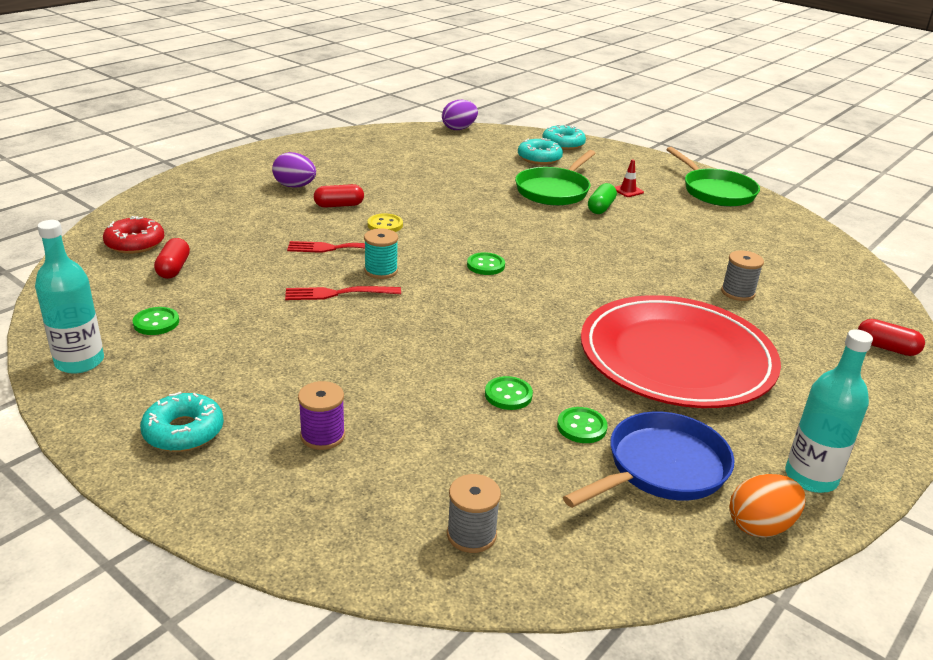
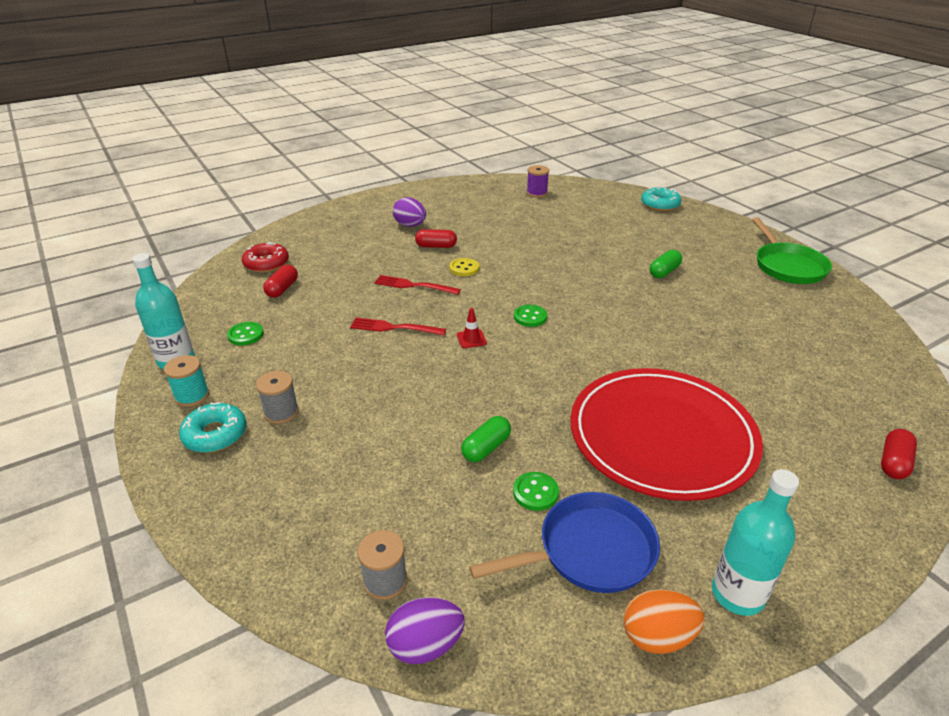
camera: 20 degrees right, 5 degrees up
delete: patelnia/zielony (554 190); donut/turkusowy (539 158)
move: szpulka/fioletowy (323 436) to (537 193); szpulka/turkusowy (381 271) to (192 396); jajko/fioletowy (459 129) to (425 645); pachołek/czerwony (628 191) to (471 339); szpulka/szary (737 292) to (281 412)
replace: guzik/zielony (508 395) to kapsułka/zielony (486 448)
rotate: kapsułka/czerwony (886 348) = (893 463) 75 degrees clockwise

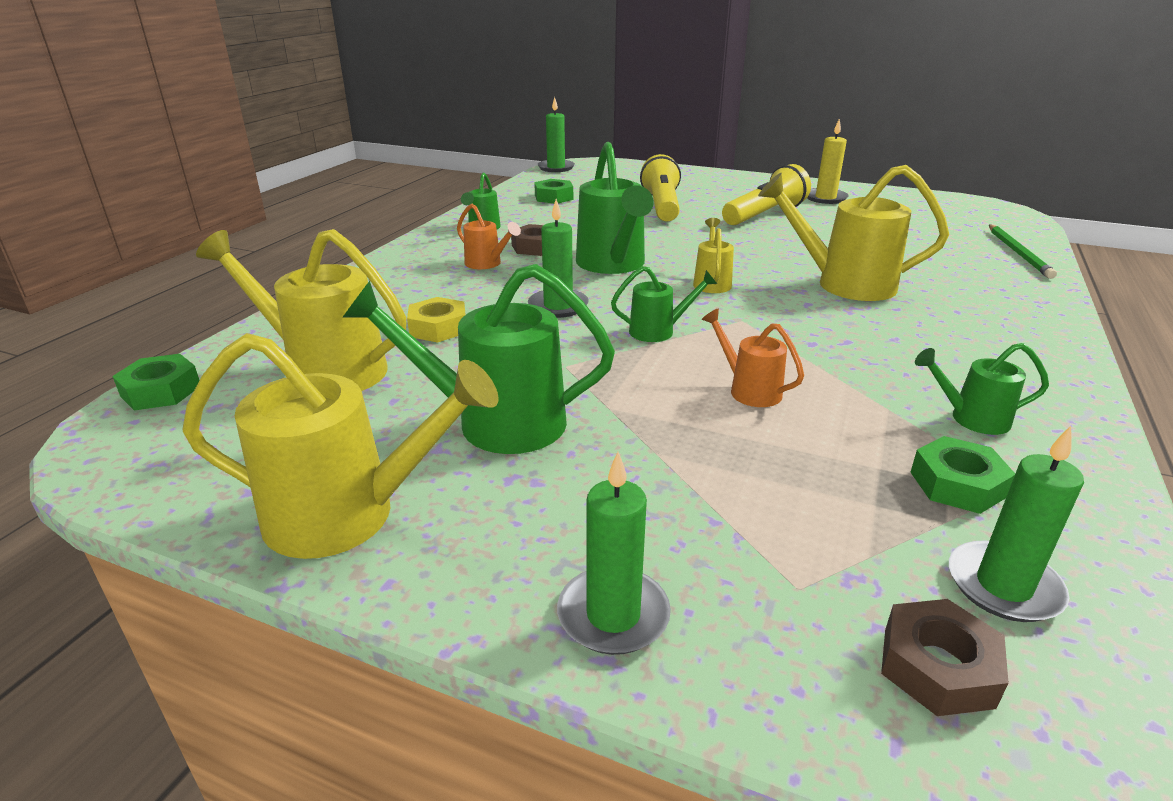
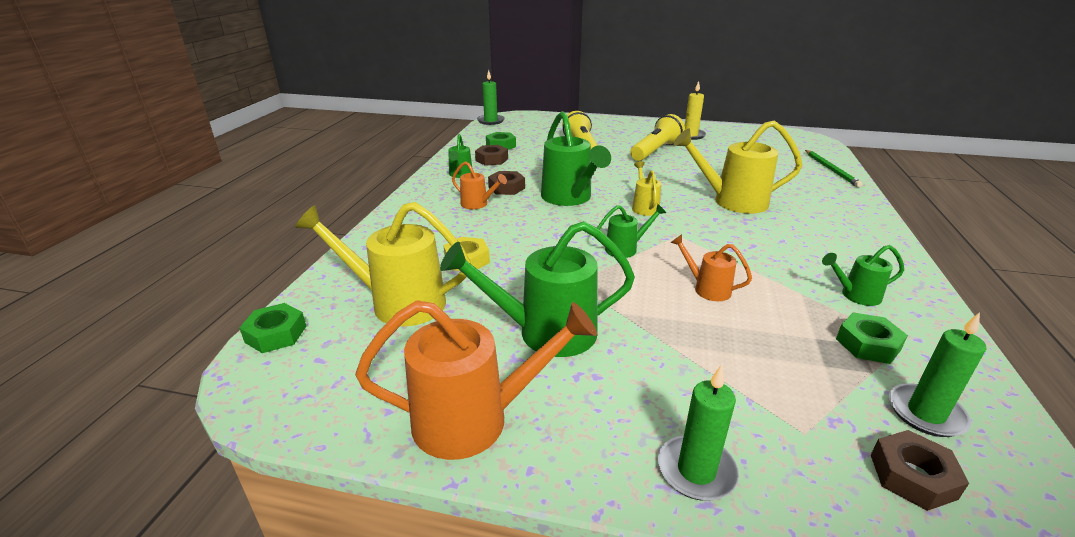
camera: 10 degrees left, 0 degrees up
delete: świeca/zielony (558 306)
insert: nakrętka/brązowy (492 159)
recolor: konewka/żółty (349 515) to konewka/pomarańczowy (475 420)

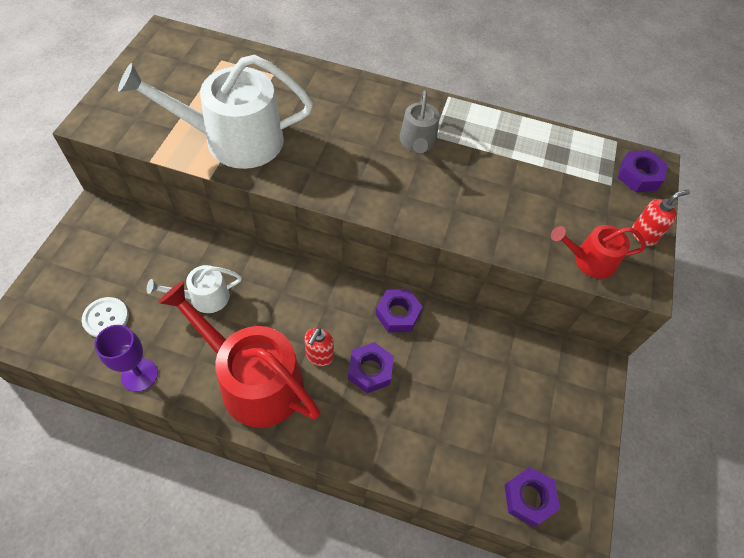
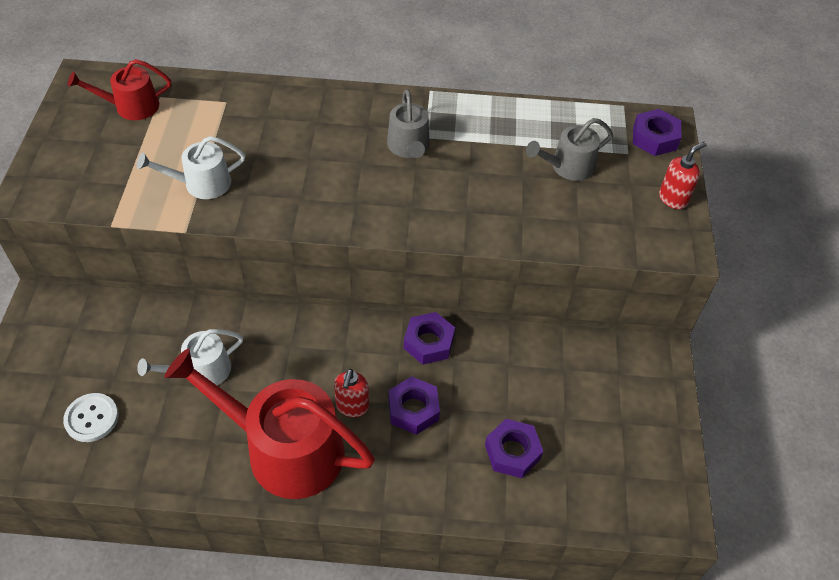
camera: 10 degrees left, 5 degrees down
delete: kielich/fioletowy (139 375)
insert: konewka/szary (568 167)
move: nakrętka/fioletowy (528 498) to (512 452); konewka/czerwony (589 260) to (131 106)
resize: konewka/biały (234 140) = (201 184) x0.51

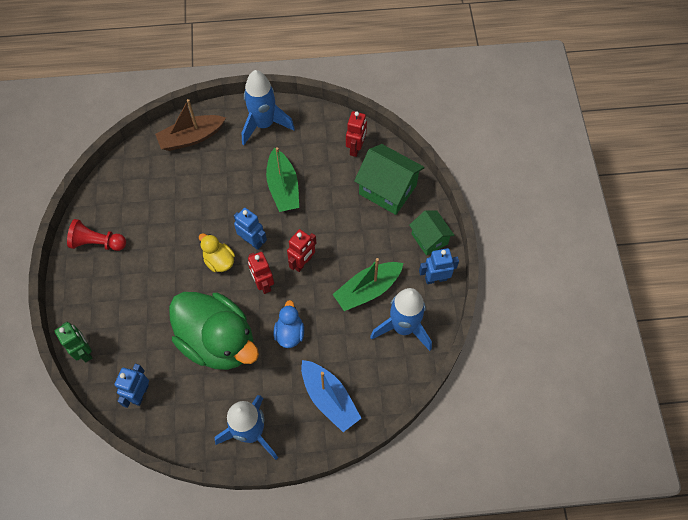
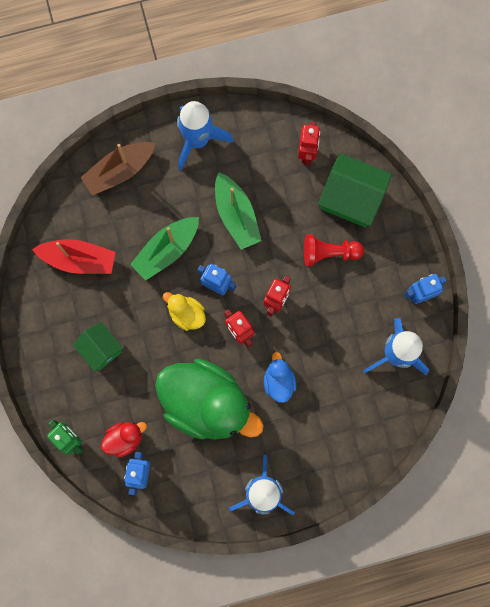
camera: 10 degrees left, 15 degrees up
delete: łódka/niebieski (329 398)
insert: łódka/czerwony (78 259); kaczka/czerwony (124 438)
move: pionek/czerwony (97 242) to (329 253); łódka/zielony (367 289) to (167 250); domek/zielony (429 239) to (101 349)

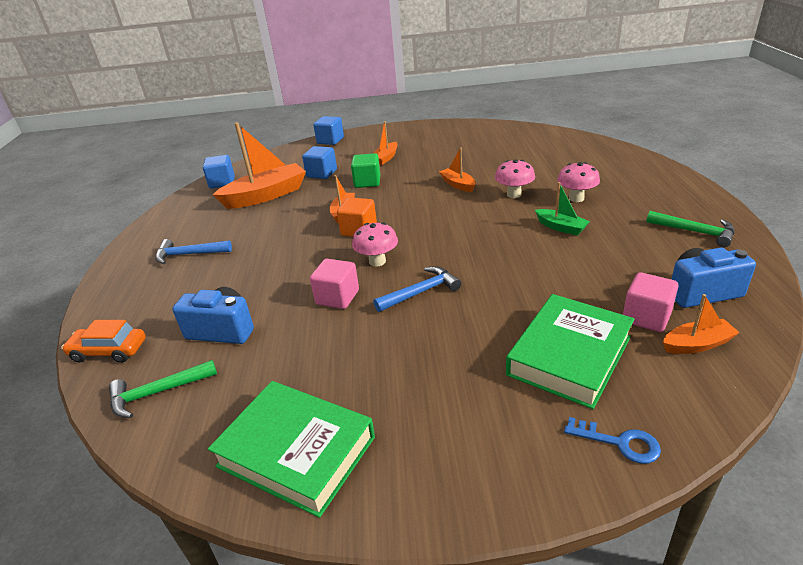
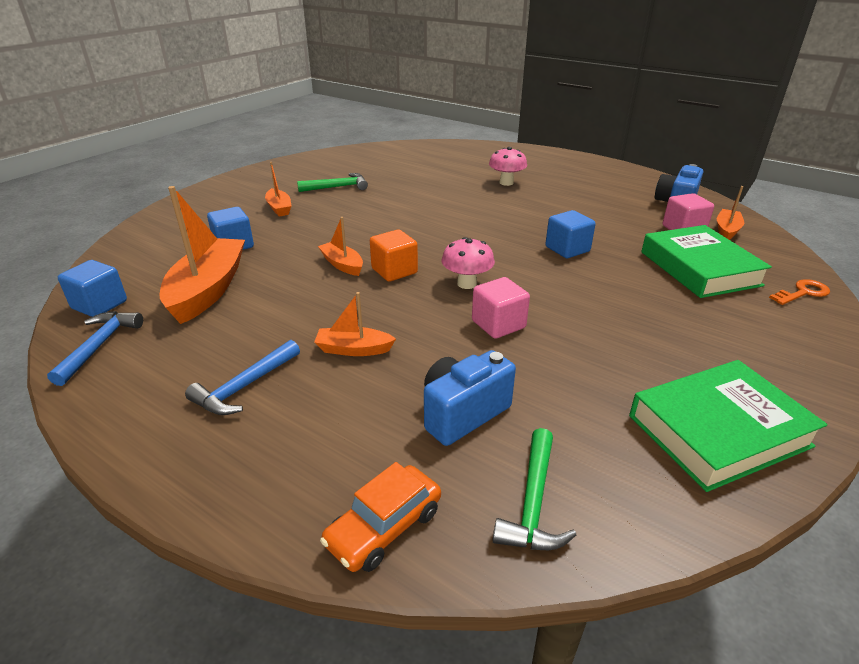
camera: 55 degrees left, 0 degrees up
delete: sześcian/zielony (367 182); grzyb/różowy (514 194); łódka/zielony (561 227)
move: sześcian/niebieski (330 141) to (567 249); młotek/niebieski (421 292) to (99 345); łódka/pomarańczowy (458 185) to (353 349); młotek/zielony (695 232) to (337 187)
recolor: klucz/niebieski (619 442) to klucz/pomarańczowy (803 292)

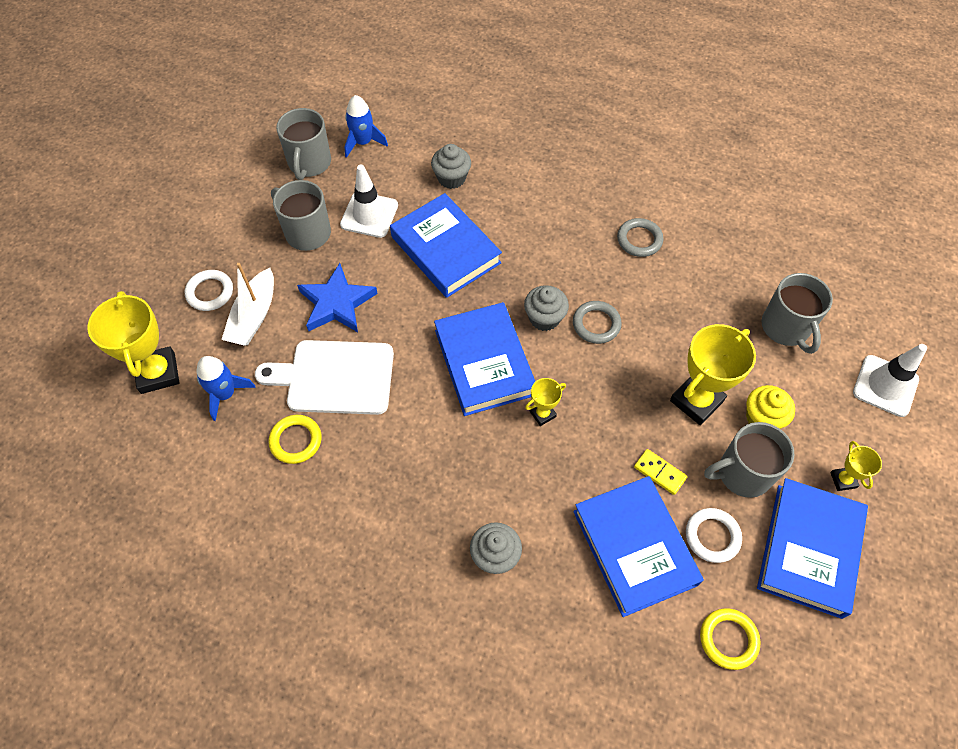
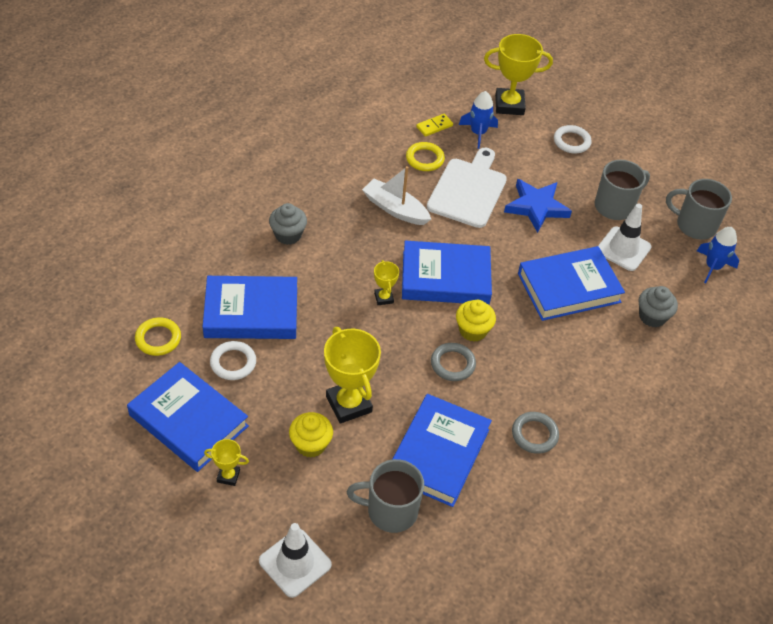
camera: 105 degrees right, 10 degrees down
delete: kubek/szary (742 473)
insert: książka/niebieski (438 453)
move: łódka/biały (254 316) to (395 209); kostka domina/żółty (659 472) to (434 126)
recolor: muffinka/szary (544 318) to muffinka/żółty (473 330)

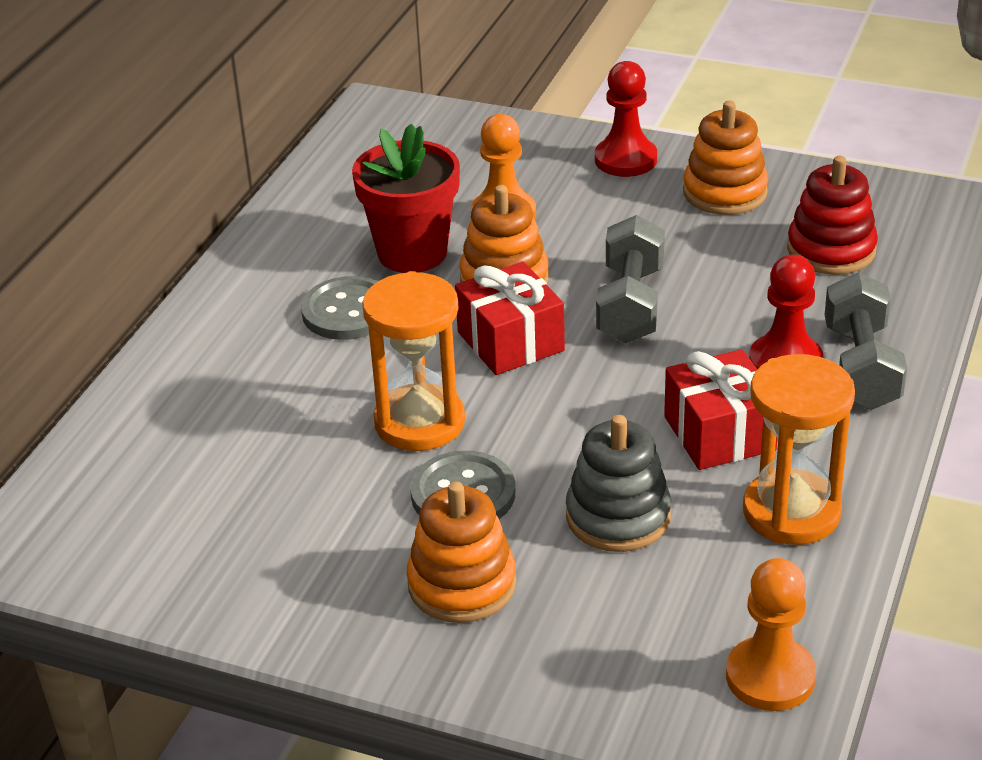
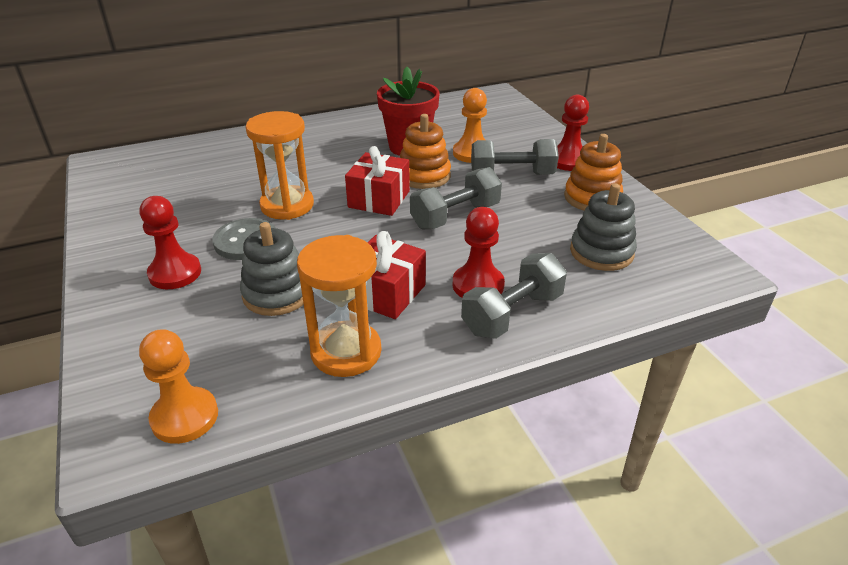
camera: 45 degrees right, 0 degrees up
delete: guzik/szary (348 311)
insert: hantel/szary (512 175)
replace: zabawka nakładanka/pomarańczowy (462 584) to pionek/czerwony (175 273)
recolor: zabawka nakładanka/czerwony (831 250) to zabawka nakładanka/szary (601 252)

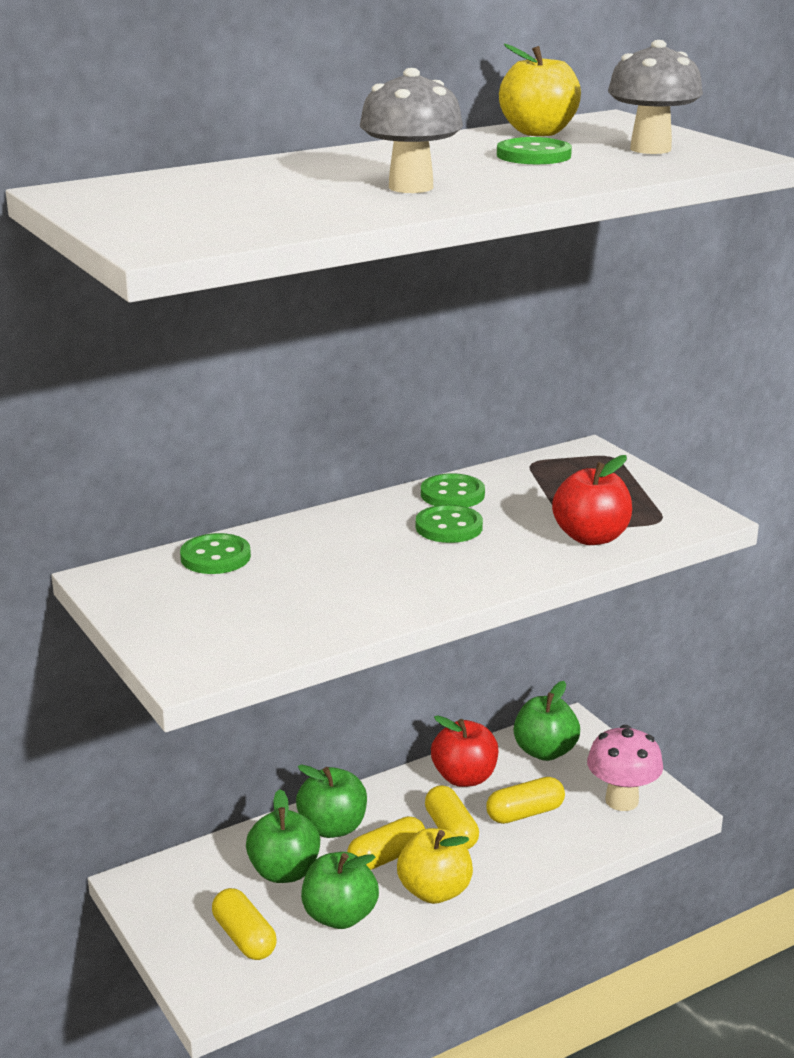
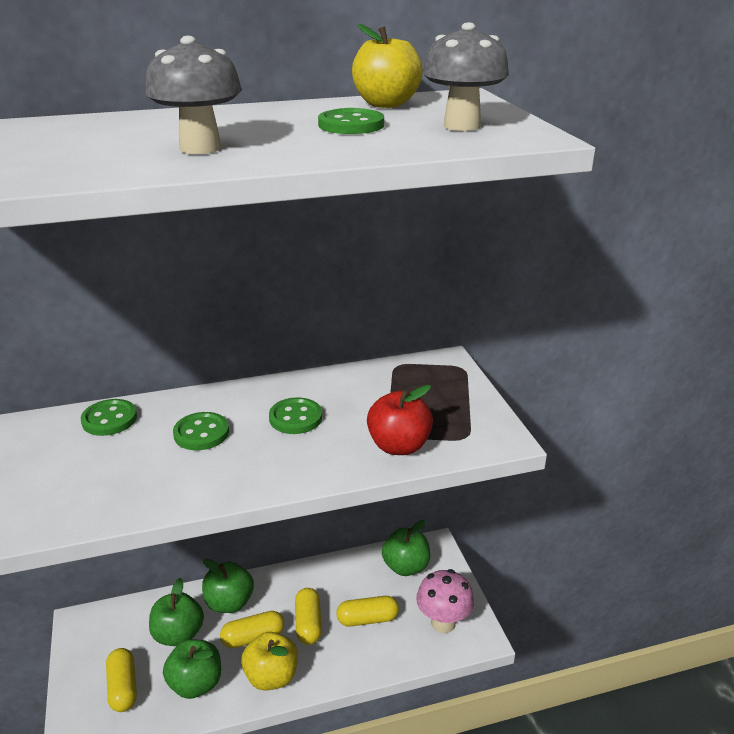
camera: 15 degrees right, 5 degrees up
delete: jabłko/czerwony (464 777)
move: guzik/zielony (452 494) to (201 433)

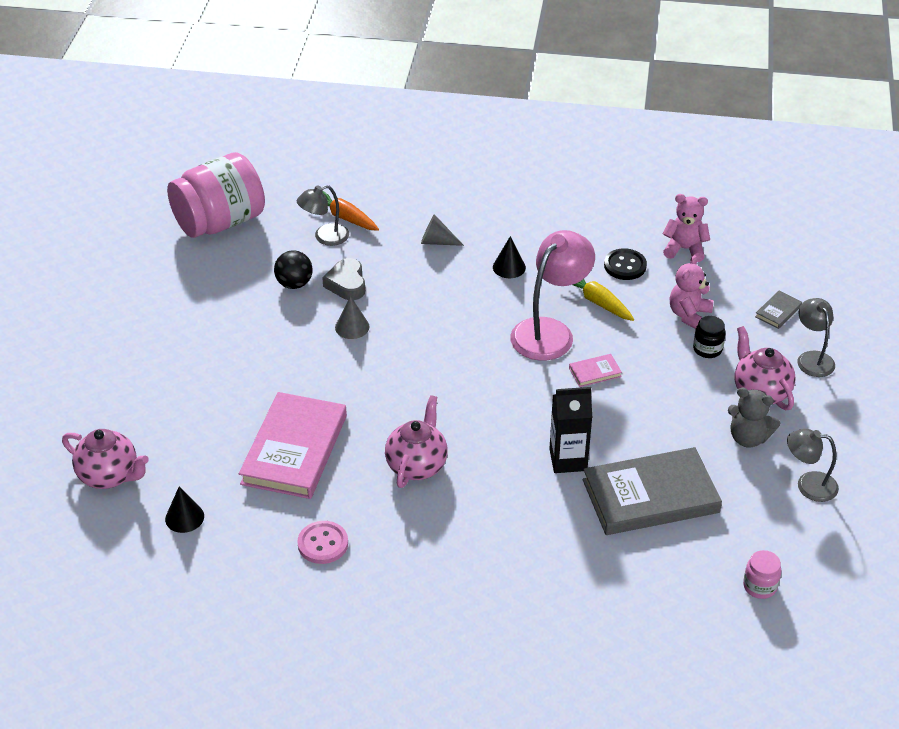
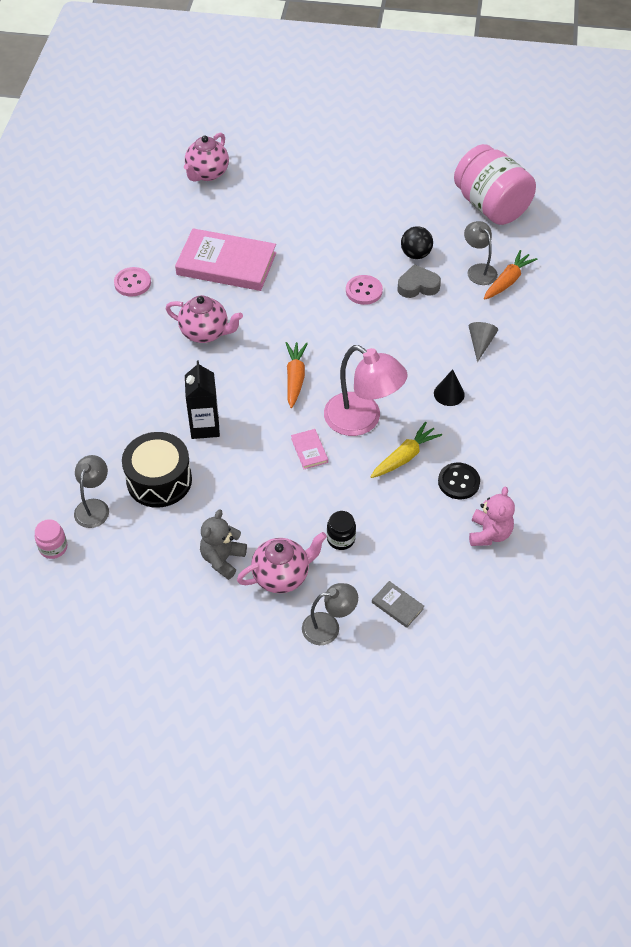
camera: 90 degrees right, 10 degrees up
delete: stożek/czarny (184 517); miś/różowy (689 315)
insert: marchewka/pomarańczowy (295 378)
move: lampka/szary (808 485) to (94 507)
replace: stożek/szary (352 327) to guzik/różowy (364 291); książka/szary (650 496) to bęben/czarny (159 480)

